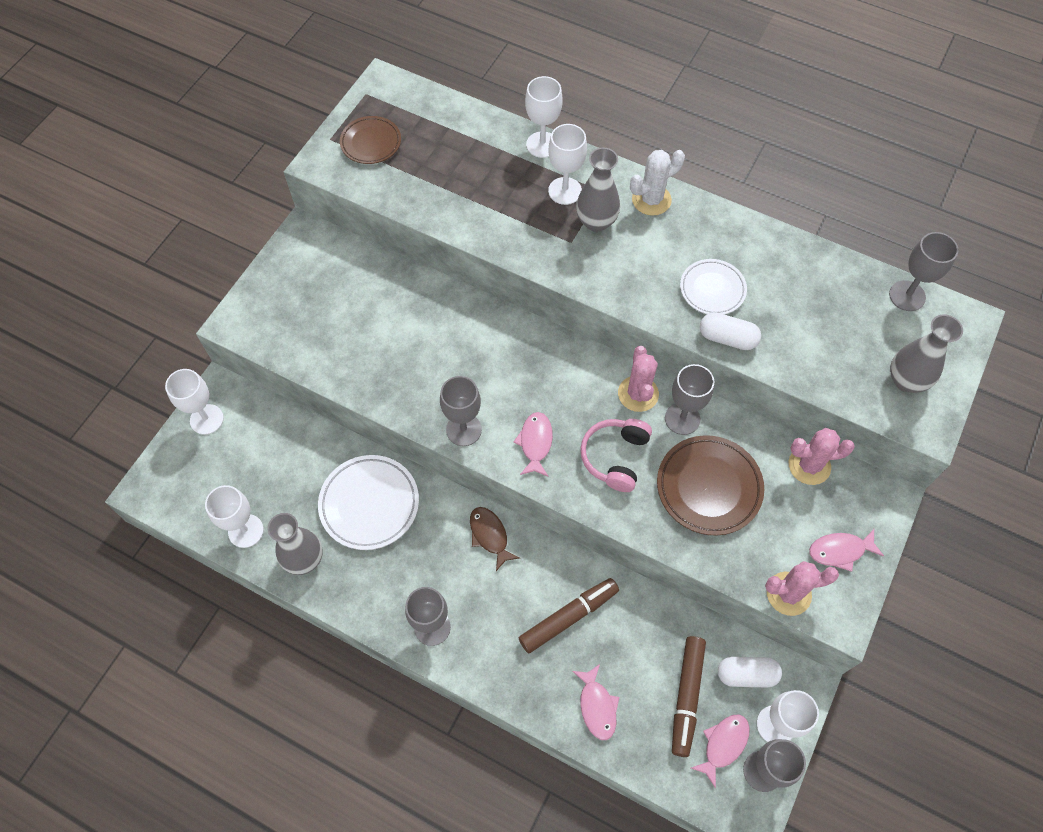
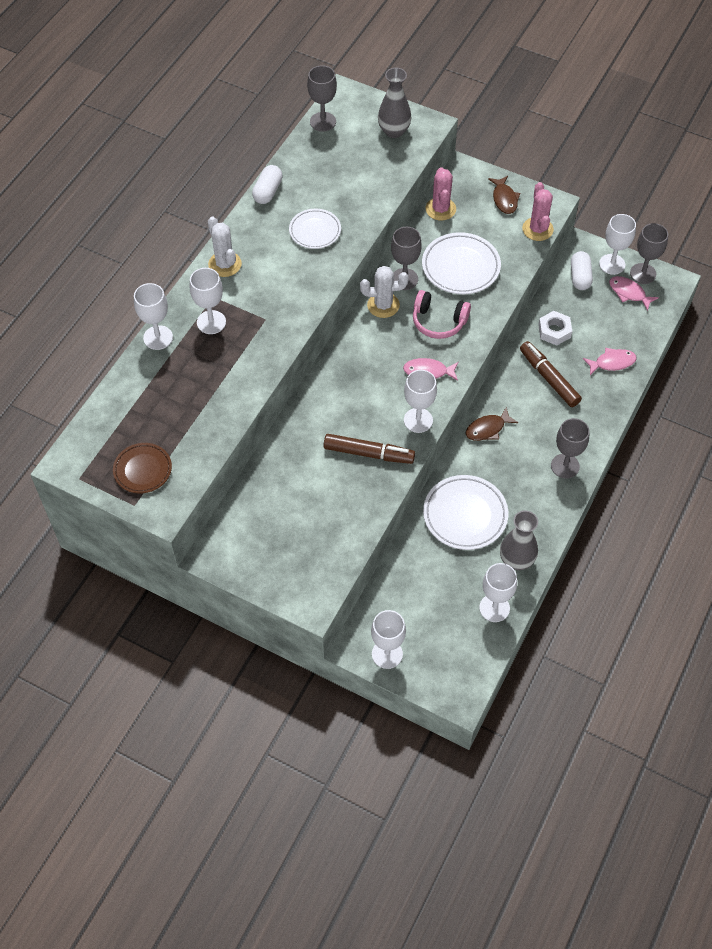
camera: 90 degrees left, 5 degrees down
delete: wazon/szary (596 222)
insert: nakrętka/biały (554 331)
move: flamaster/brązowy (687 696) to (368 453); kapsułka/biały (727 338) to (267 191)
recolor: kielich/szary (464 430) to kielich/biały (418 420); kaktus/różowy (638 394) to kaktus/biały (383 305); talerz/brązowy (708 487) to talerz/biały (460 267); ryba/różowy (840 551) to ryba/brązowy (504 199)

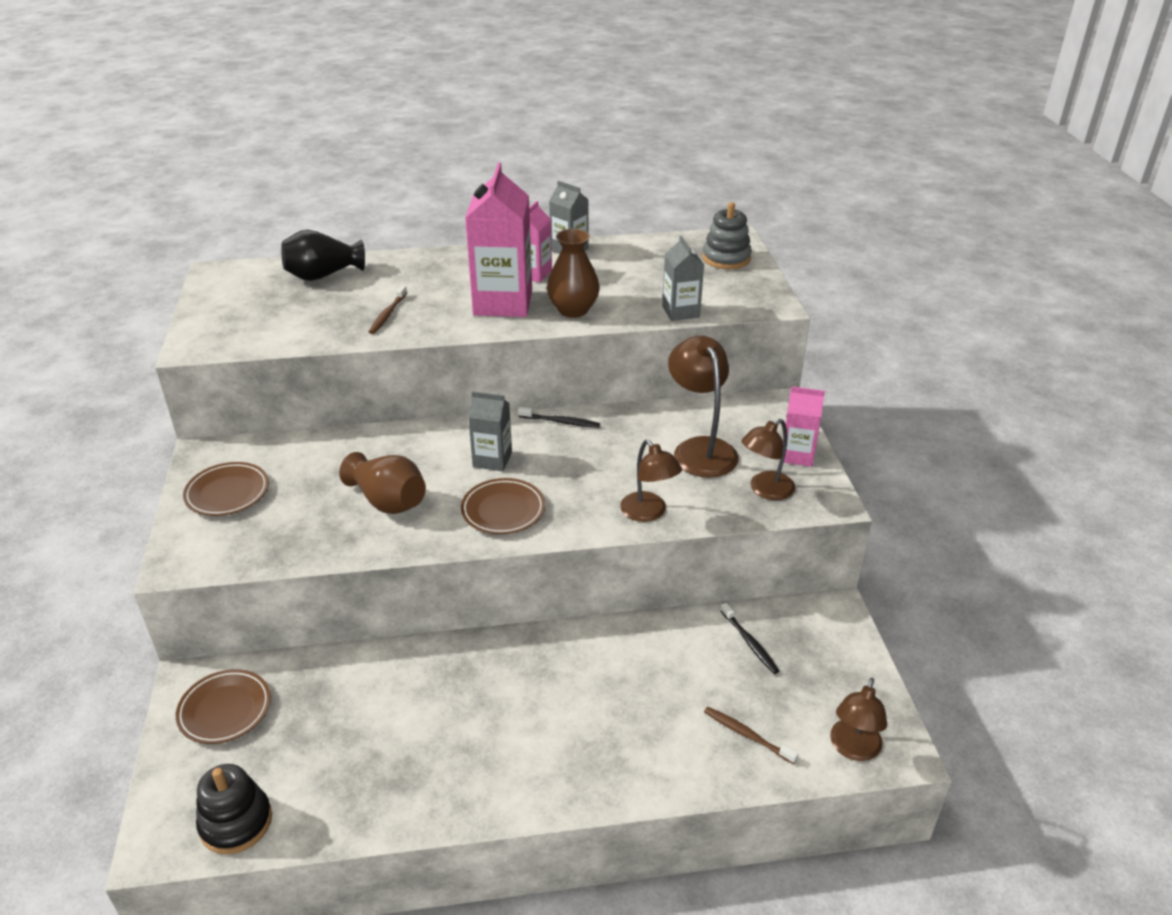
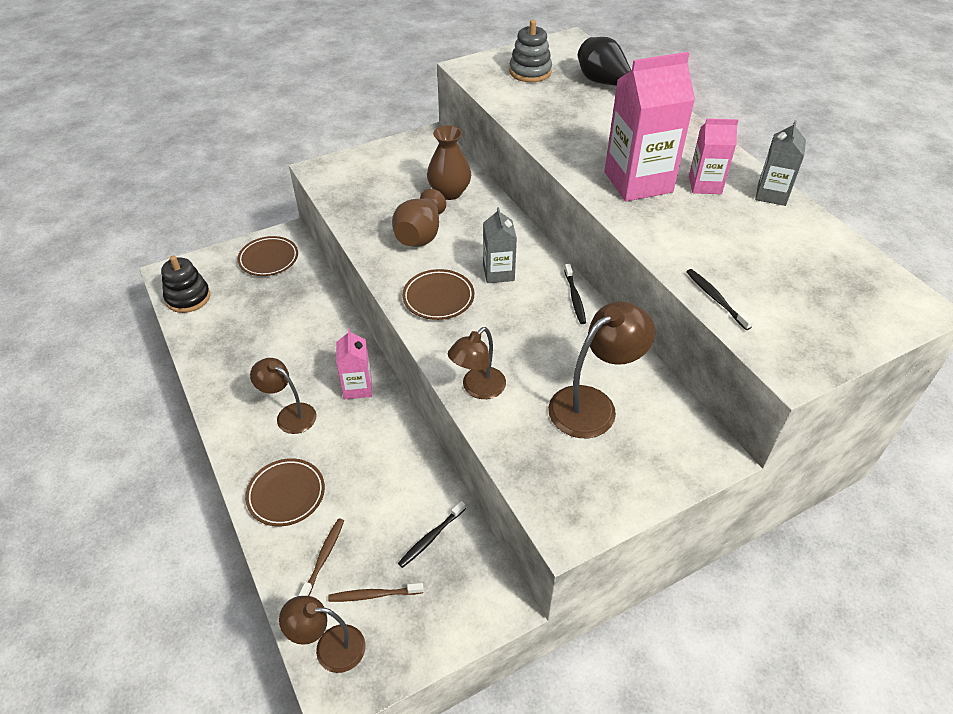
camera: 70 degrees right, 10 degrees up
move: talerz/brązowy (227 493) to (286 494); szczoteczka do zębów/brązowy (387 314) to (373 595); wazon/brązowy (573 310) to (449 192); zabawka nakładanka/szary (726 258) to (530 72); lampka/brązowy (765 490) to (289 414); karton mleka/różowy (797 455) to (357 387)
replace: karton mleka/szary (680 312) to szczoteczka do zębów/czarny (715 298)

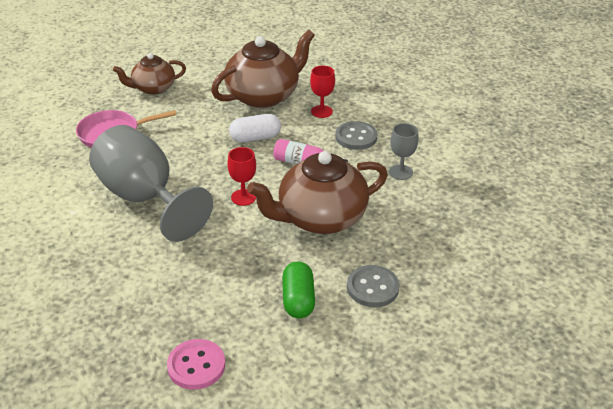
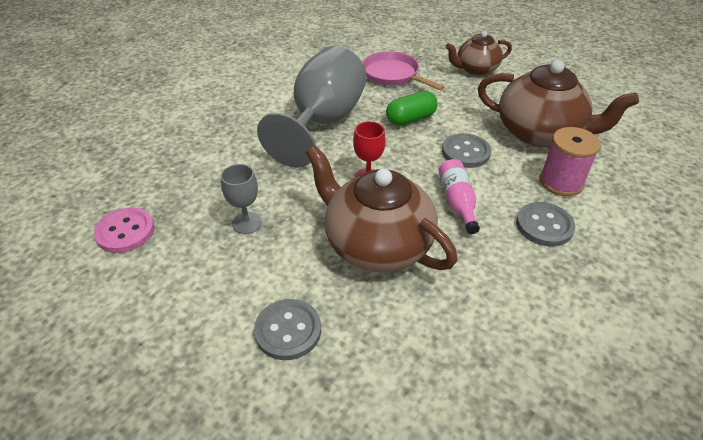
camera: 65 degrees right, 5 degrees up
move: kapsułka/zielony (298 300) to (410 119); kielich/szary (400 172) to (247 223)
replace: kapsułka/biały (255 138) to guzik/szary (466 152); kielich/czerwony (321 111) to szpulka/różowy (561 182)
rotate: imbryk/brązowy (153 88) = (476 69) 60 degrees counterclockwise

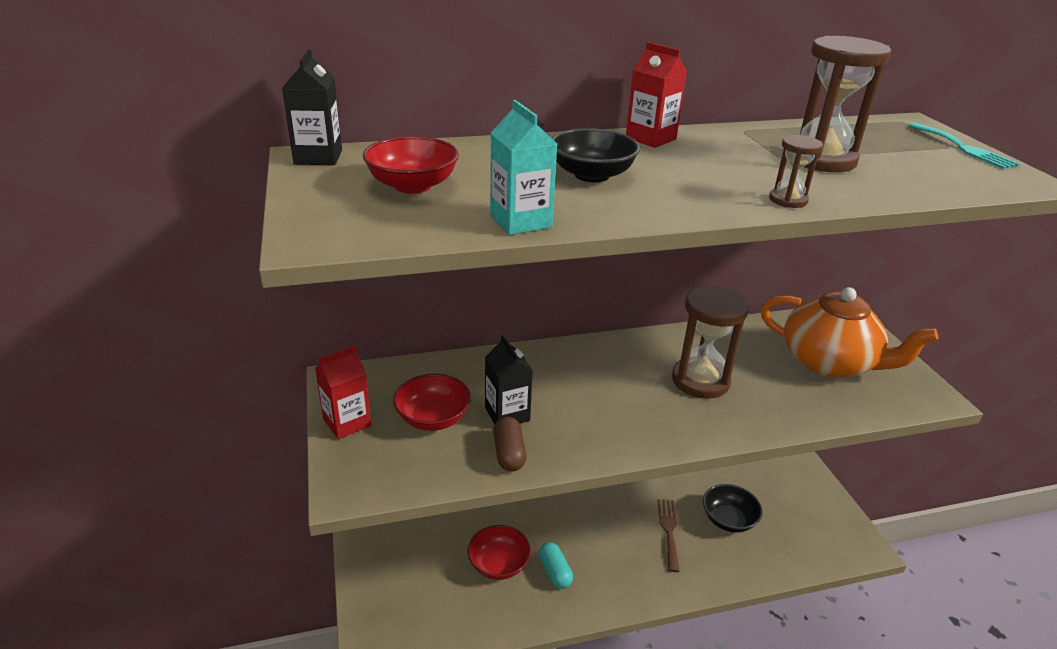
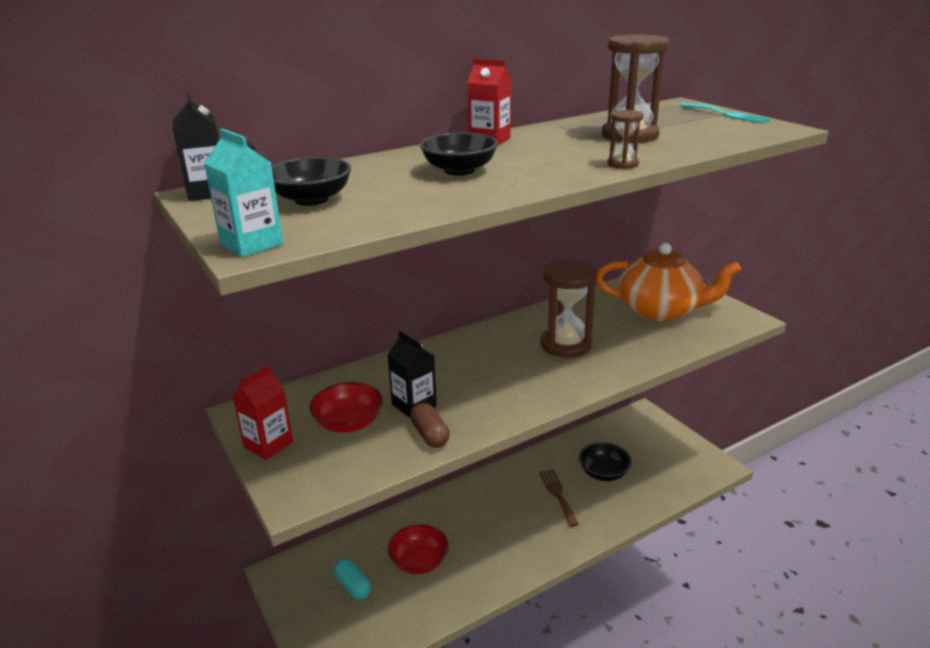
camera: 15 degrees left, 5 degrees down
move: karton mleka/turkusowy (520 221) to (251 244); kapsułka/turkusowy (554 572) to (353 586)
recolor: miska/czerwony (412 185) to miska/czarny (311 199)

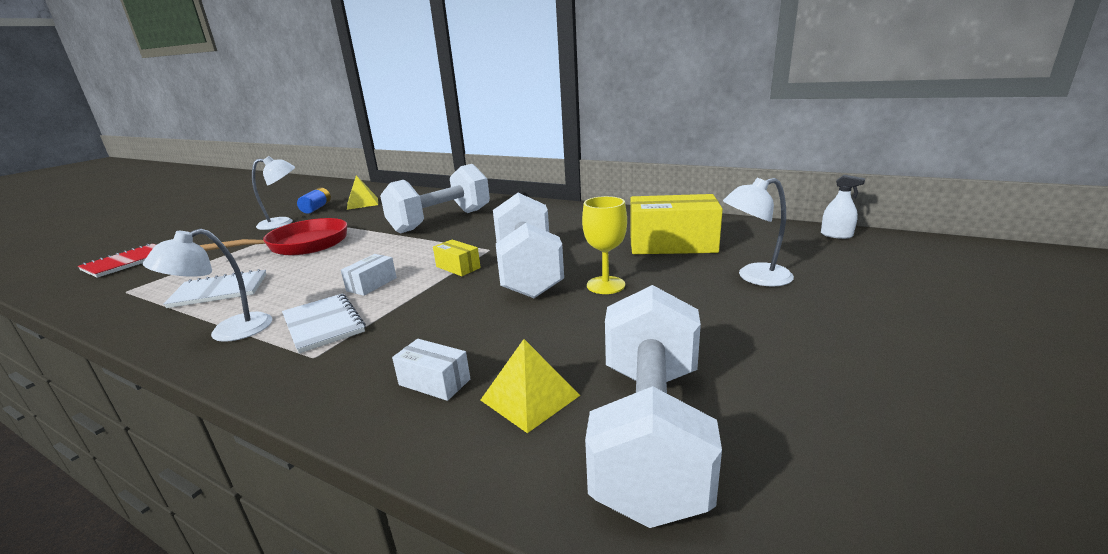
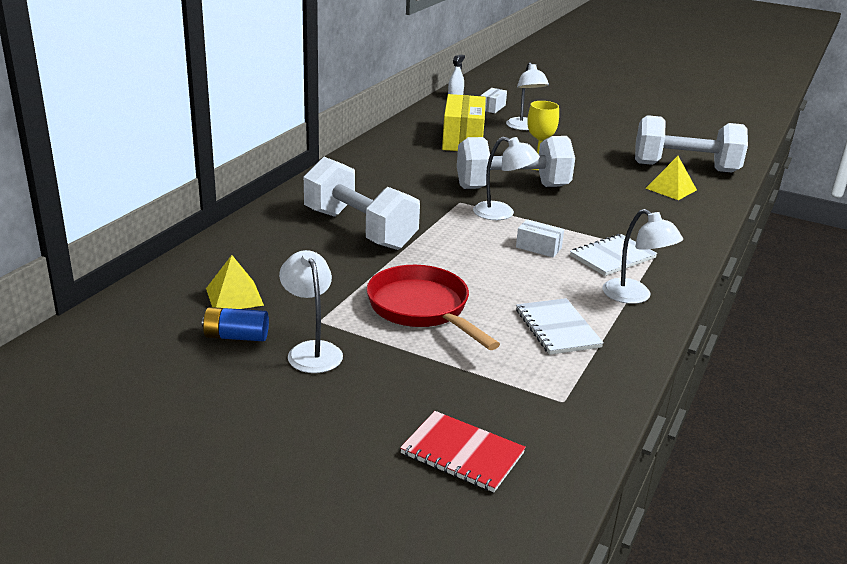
camera: 95 degrees left, 5 degrees up
move: pudełko/biały (434 382) to (492 107)
replace: pudełko/żółty (458 267) to lampka/biały (502 213)

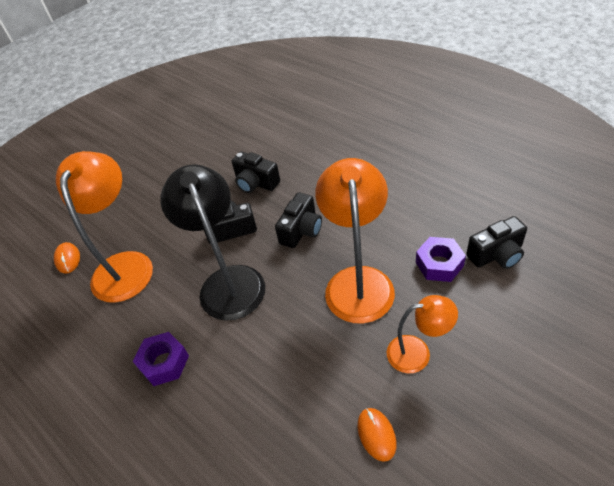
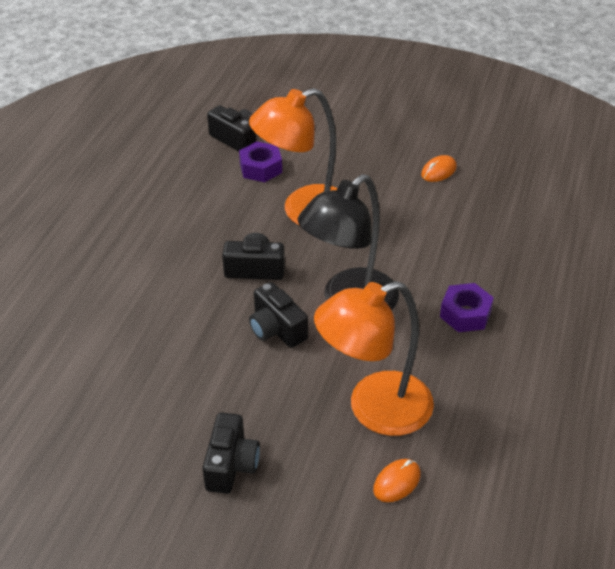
camera: 120 degrees left, 5 degrees down
delete: lampka/pomarańczowy (417 352)
move: aparat fotograficzny/czarny (256 183) to (231 465)

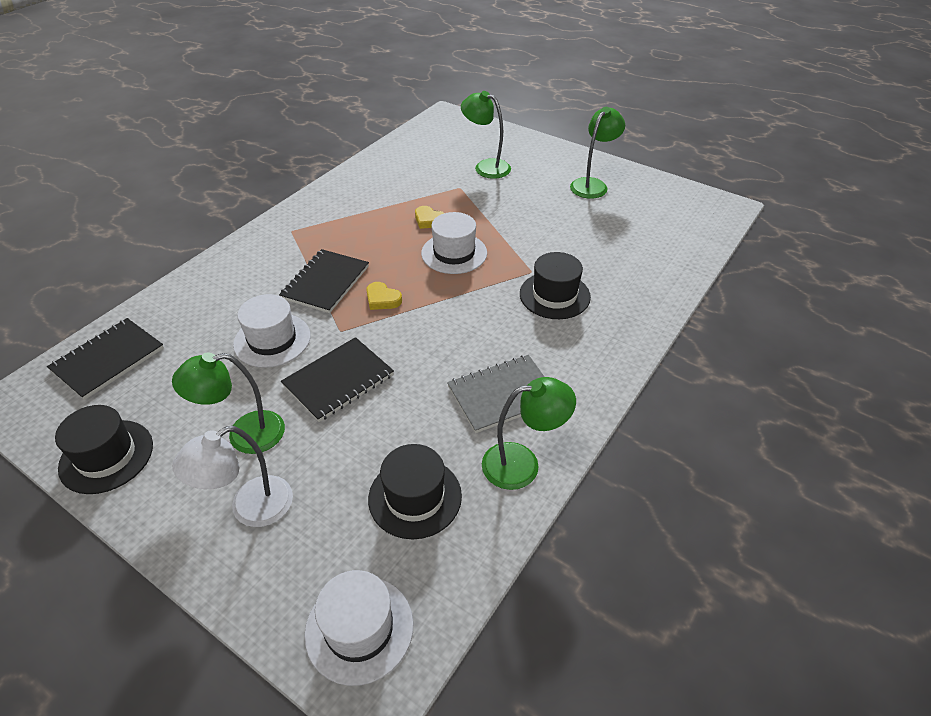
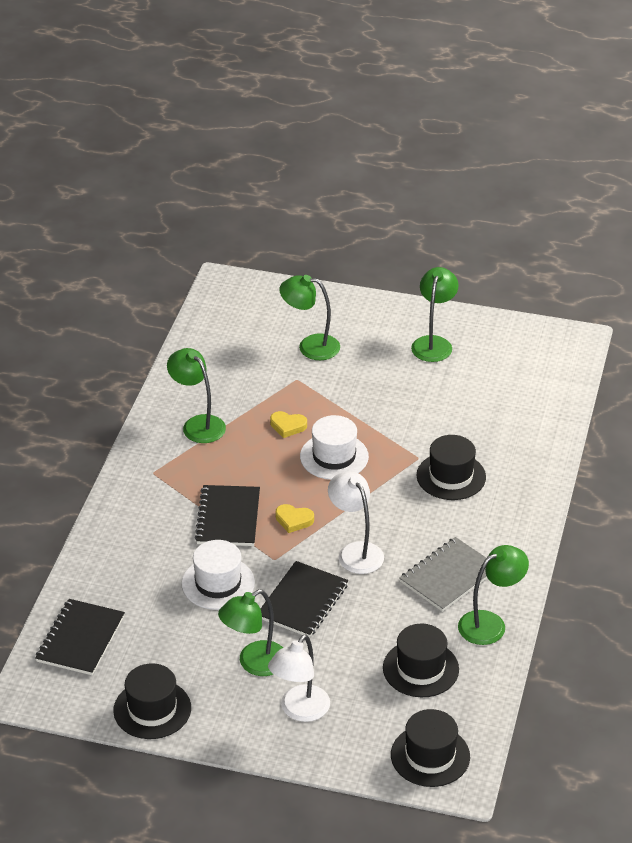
camera: 20 degrees left, 5 degrees down
insert: lampka/zielony (198 424); lampka/biały (355 551)
recolor: kapelusz/biały (359 628) to kapelusz/czarny (430 756)

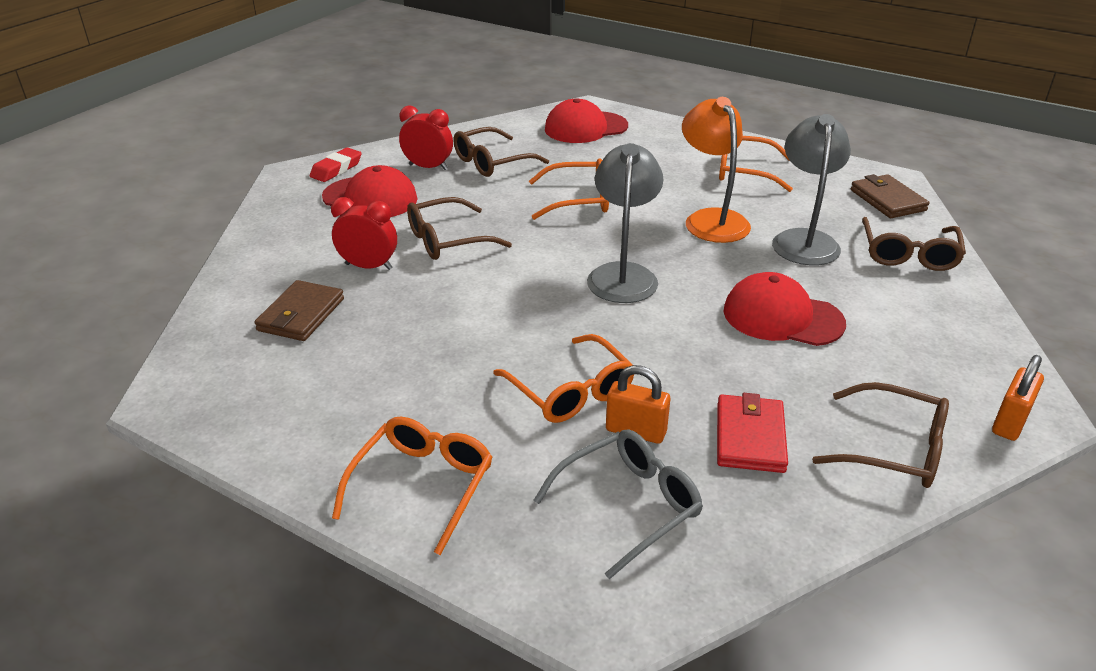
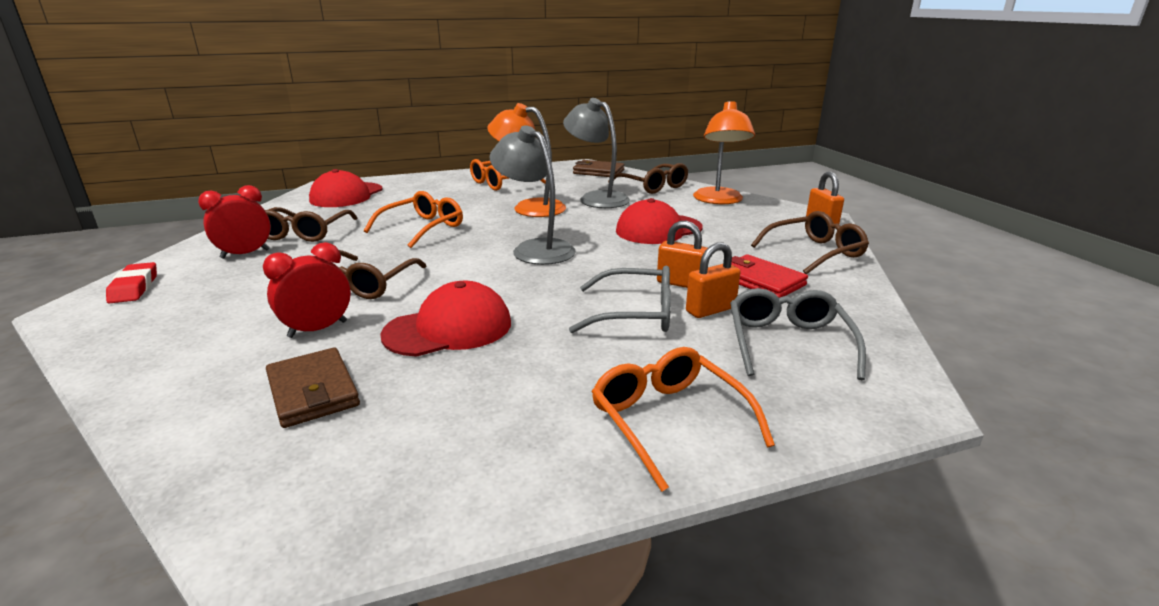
camera: 50 degrees left, 10 degrees down
insert: kłódka/pomarańczowy (680 283); lampka/pomarańczowy (719 200)
move: czapka/czerwony (370 198) to (449 328)
recolor: okulary/pomarańczowy (571 392) to okulary/szary (636 314)

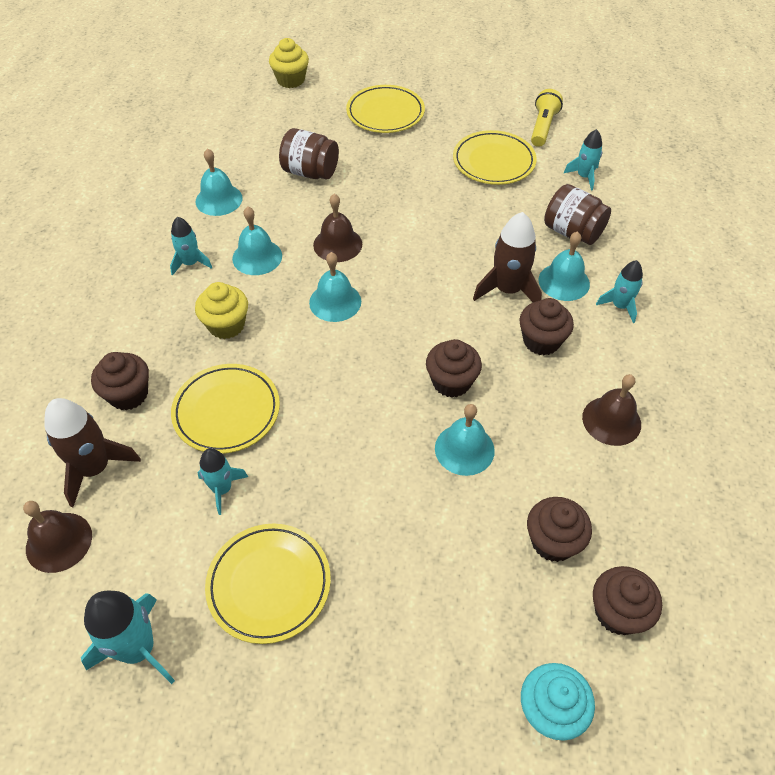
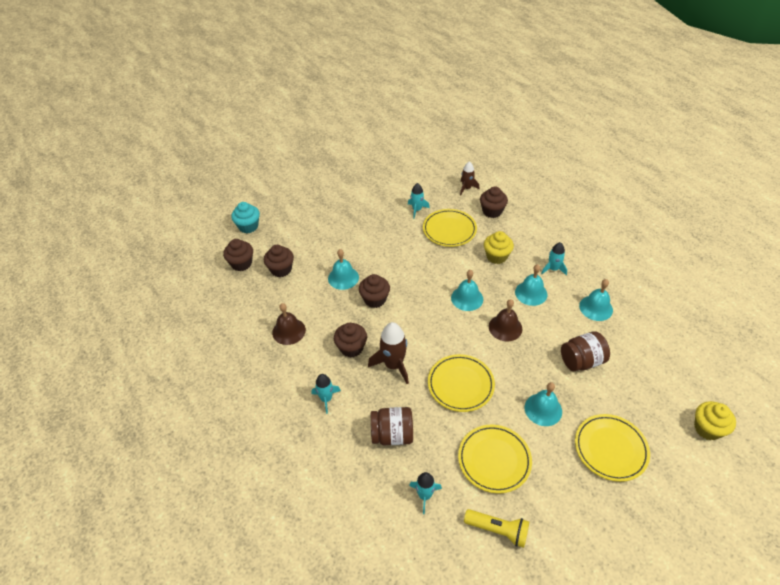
camera: 140 degrees right, 5 degrees down
delete: dzwonek/brązowy (59 542); rakieta/turkusowy (138 649)
move: talerz/żółty (269 584) to (460 384); dzwonek/turkusowy (564 281) to (543 409)
rotate: latarka/żółty (543 127) = (498 530) 45 degrees counterclockwise
resize: rakieta/brązowy (95 468) = (467 188) x0.62

